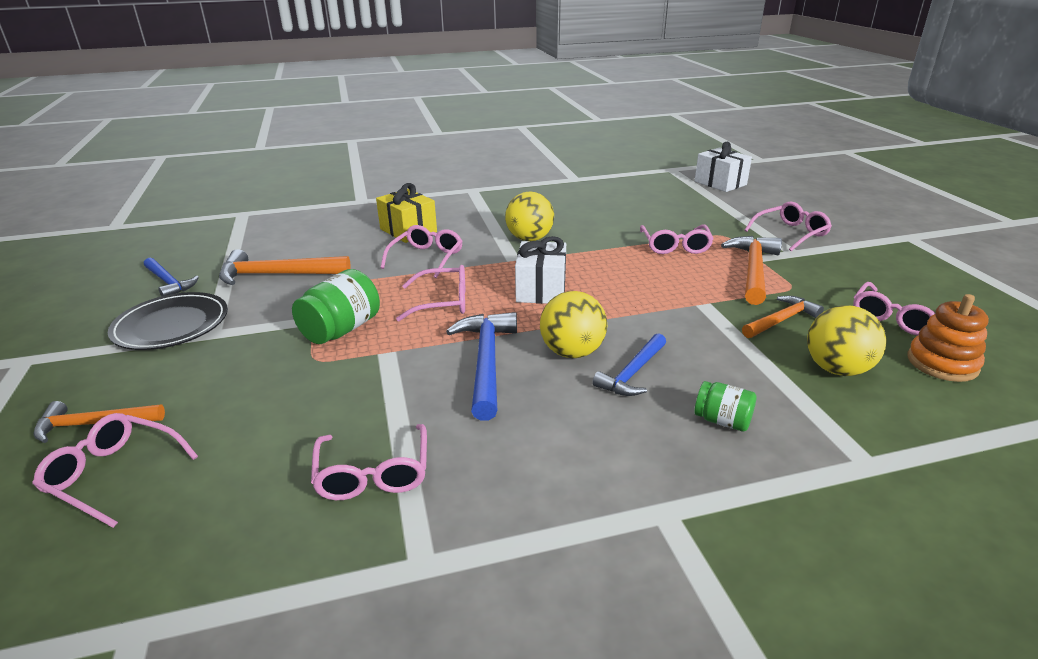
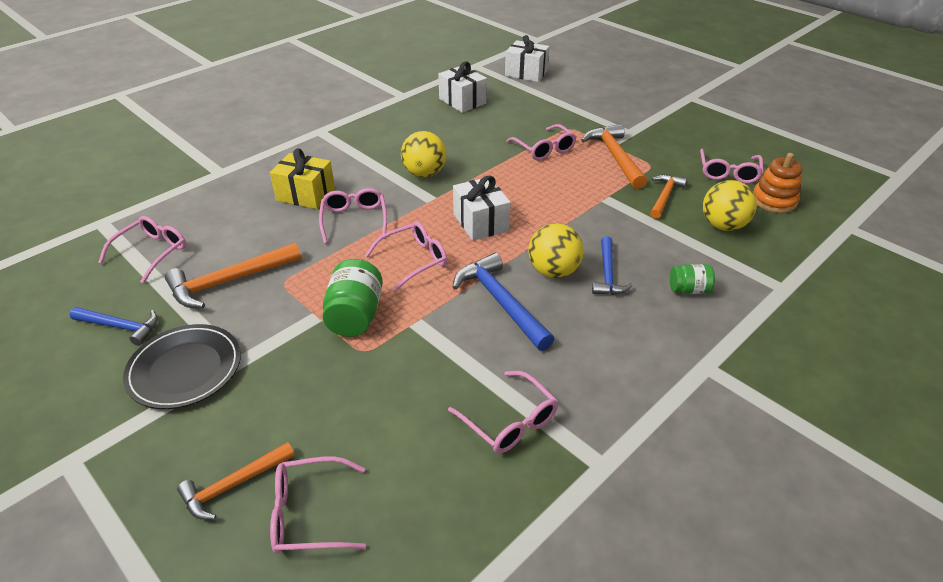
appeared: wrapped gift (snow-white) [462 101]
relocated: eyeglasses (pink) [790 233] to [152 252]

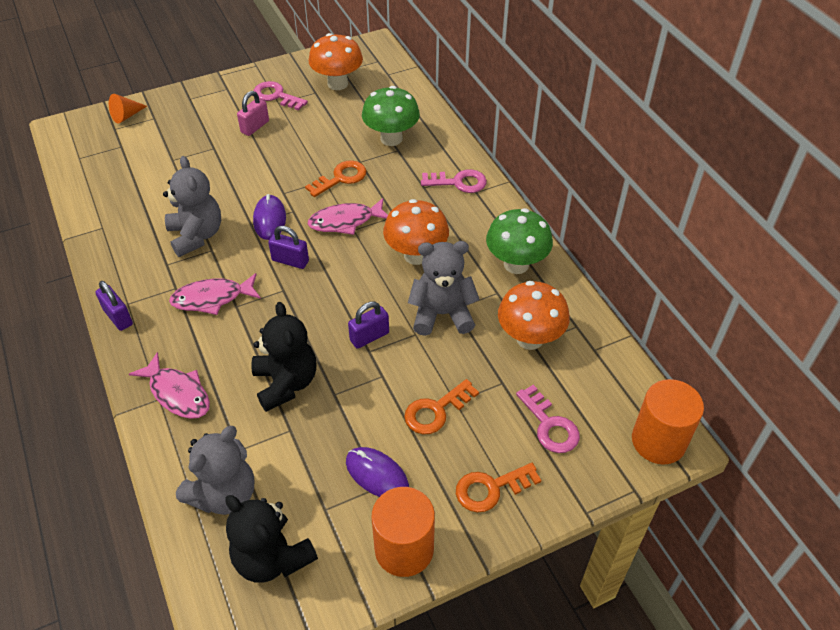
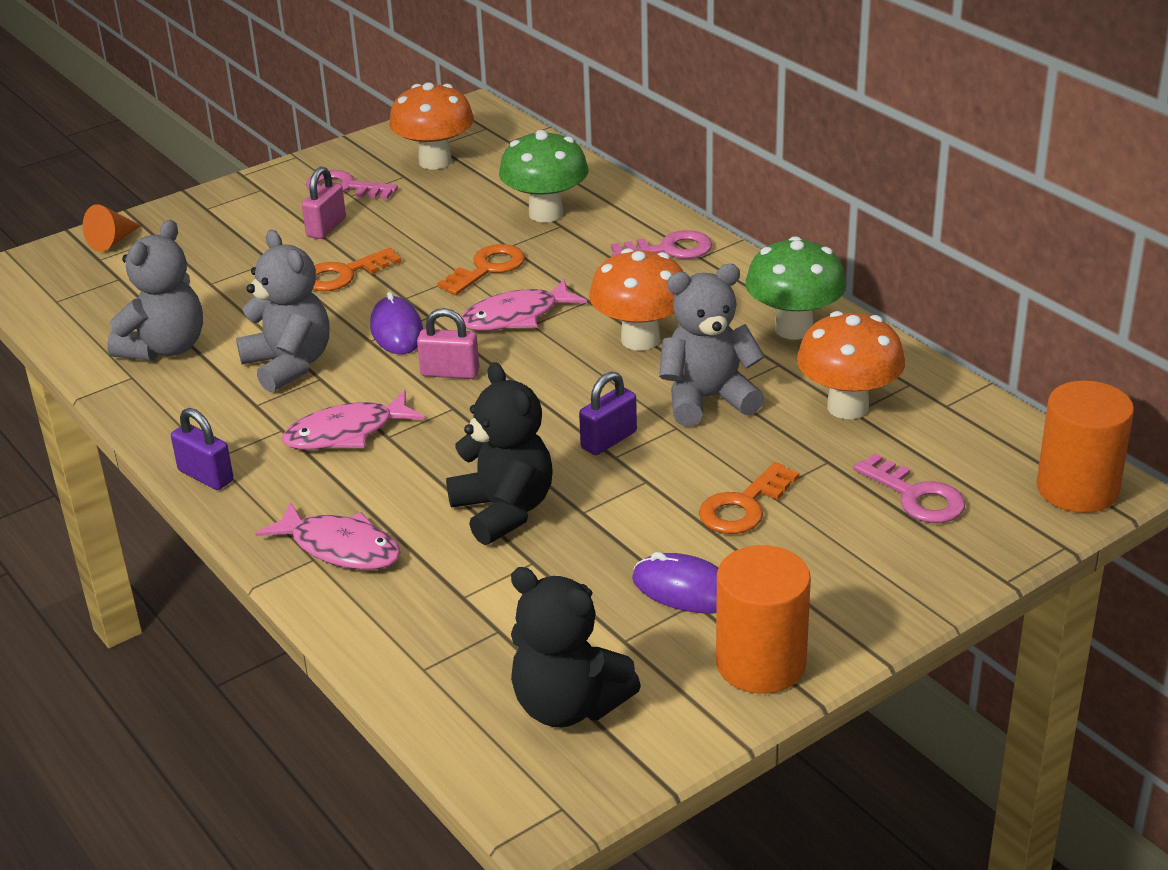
relocated: teddy bear (gray) [224 494] to [165 348]; latchkey (orange) [491 488] to [344 274]
colour: small lock (royal purple) [290 261] to small lock (pink) [450 373]

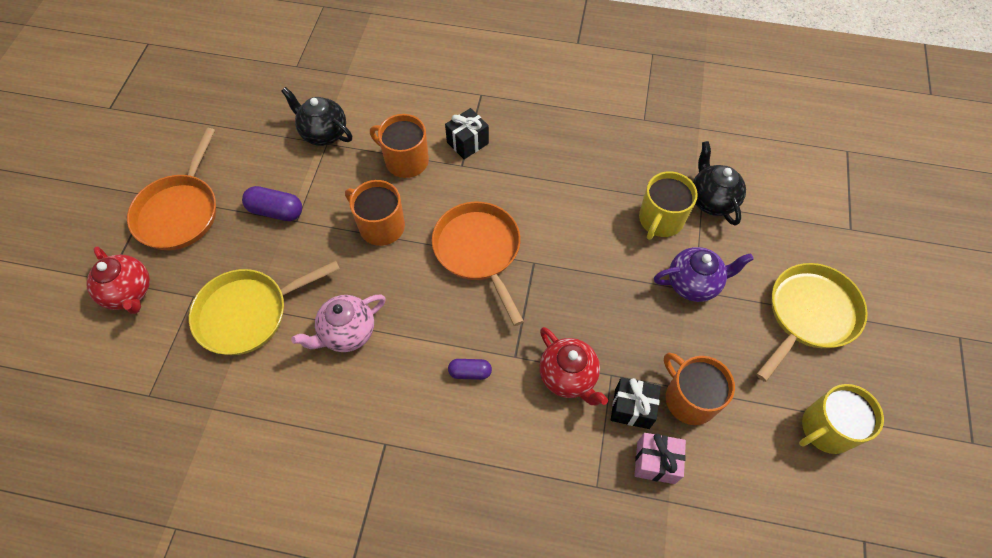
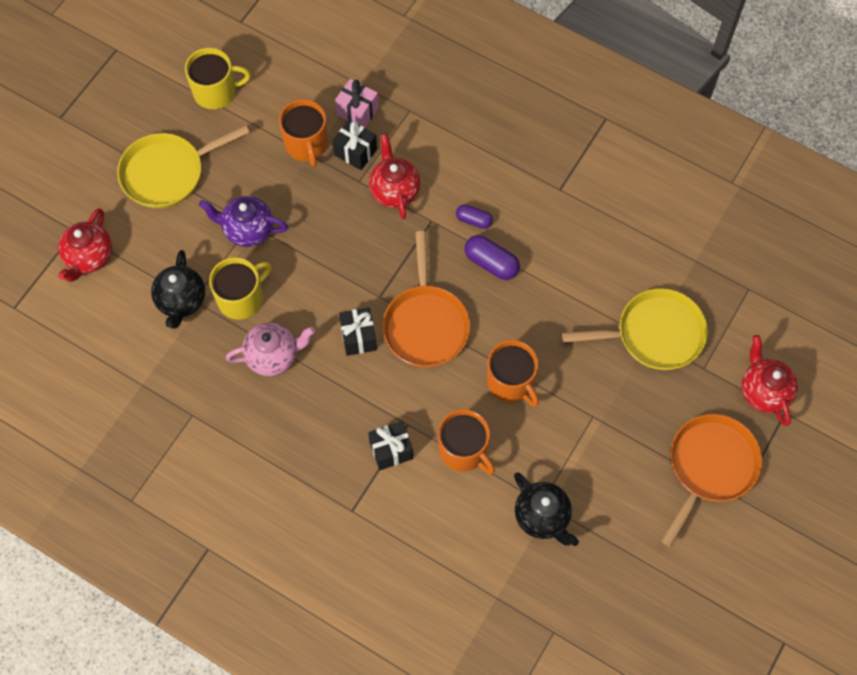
appeared: teapot (scarlet) [89 257]; wrapped gift (jet-black) [358 337]
relocated: teapot (pink) [347 333] to [273 356]; pill shape (royal purple) [276 211] to [491 263]

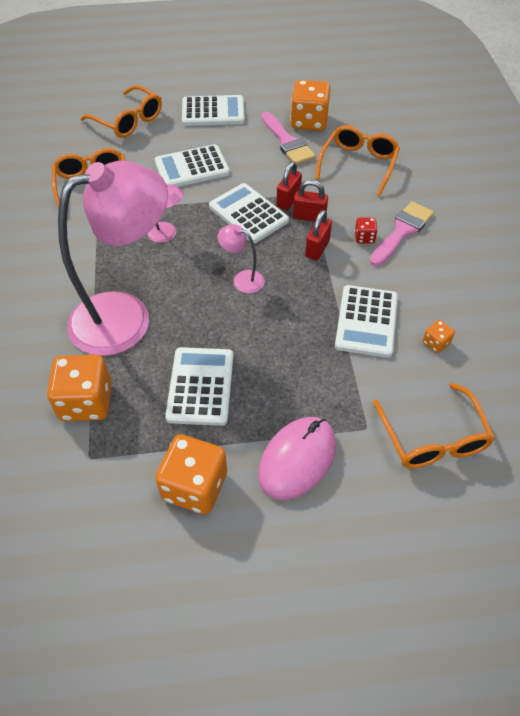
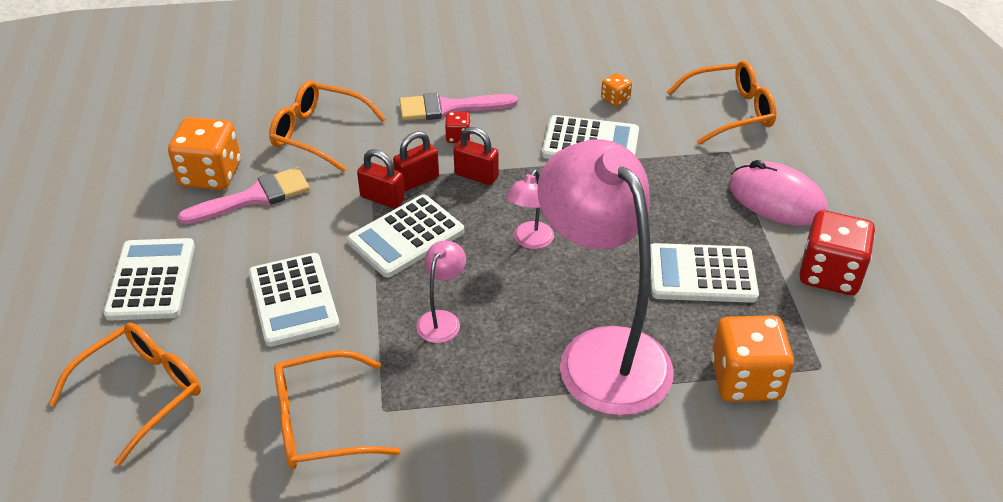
colour: dice (orange) [194 486] to dice (scarlet) [830 274]
spun: small lock (scarlet) [309 217] = [417 180] 45 degrees clockwise; brush (pink) [402 231] = [449 108] 45 degrees counterclockwise

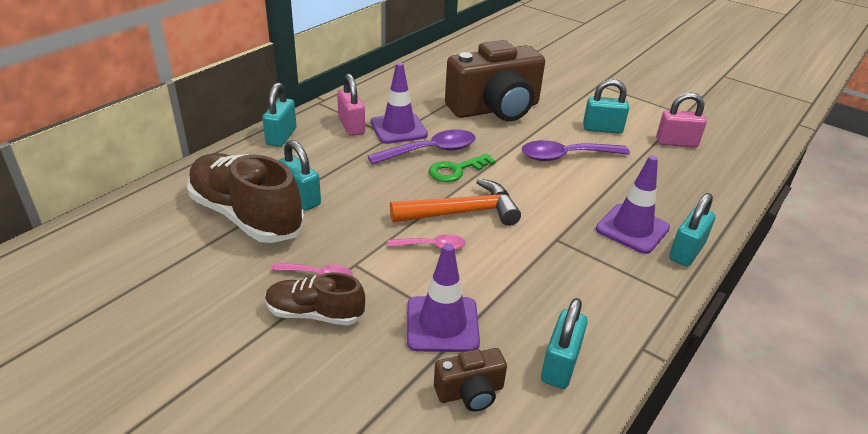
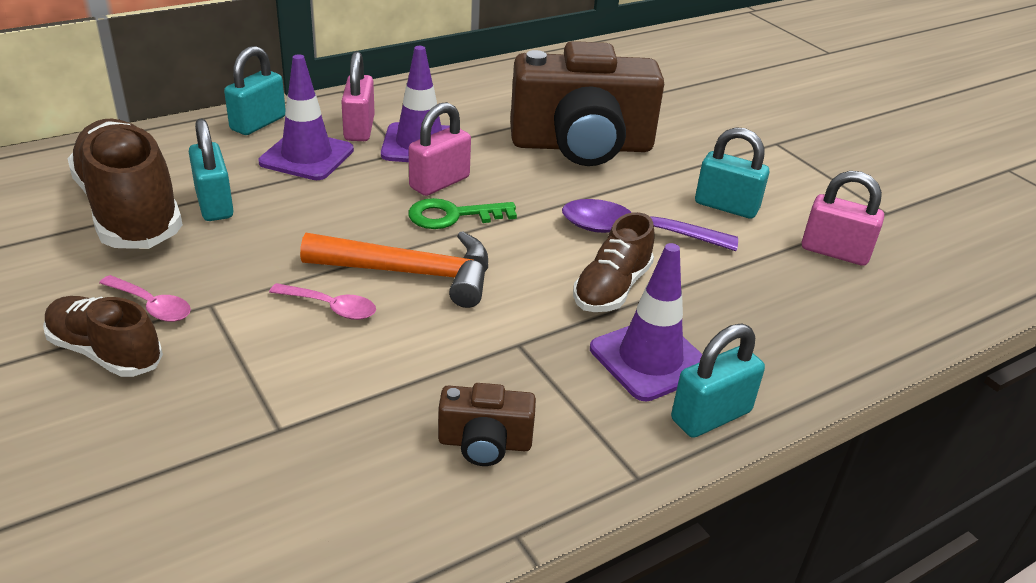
missing: small lock (aqua) [560 365]
appeared: sneaker (russet) [611 288]
relocated: road cone (royal purple) [442 324] to [307 156]; photo camera (russet) [470 392] to [485 443]
exchanged: tablespoon (royal purple) [431 151] to small lock (pink) [439 182]

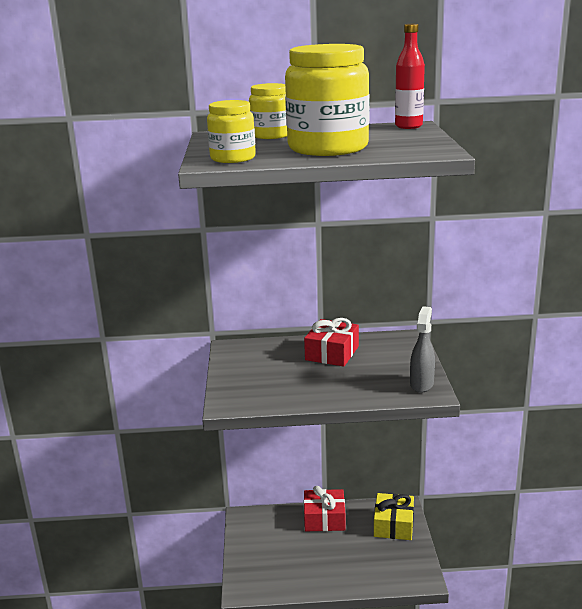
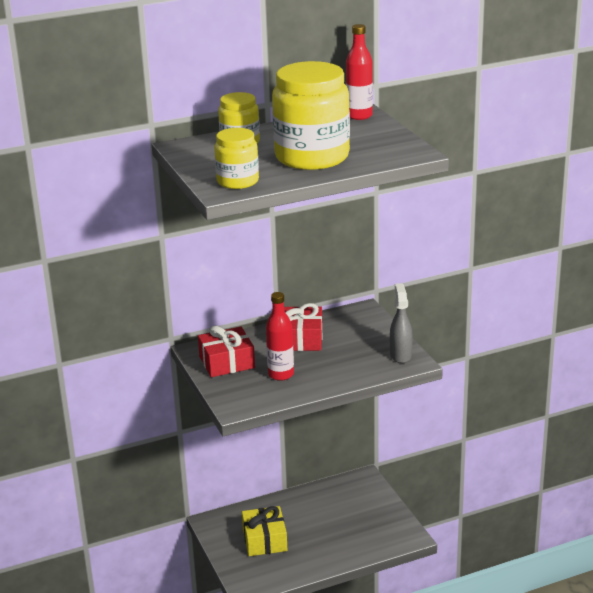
appeared: drink bottle (scarlet) [281 374]
relocated: wrapped gift (scarlet) [324 519] to [227 362]; wrapped gift (yellow) [393 525] to [264 540]

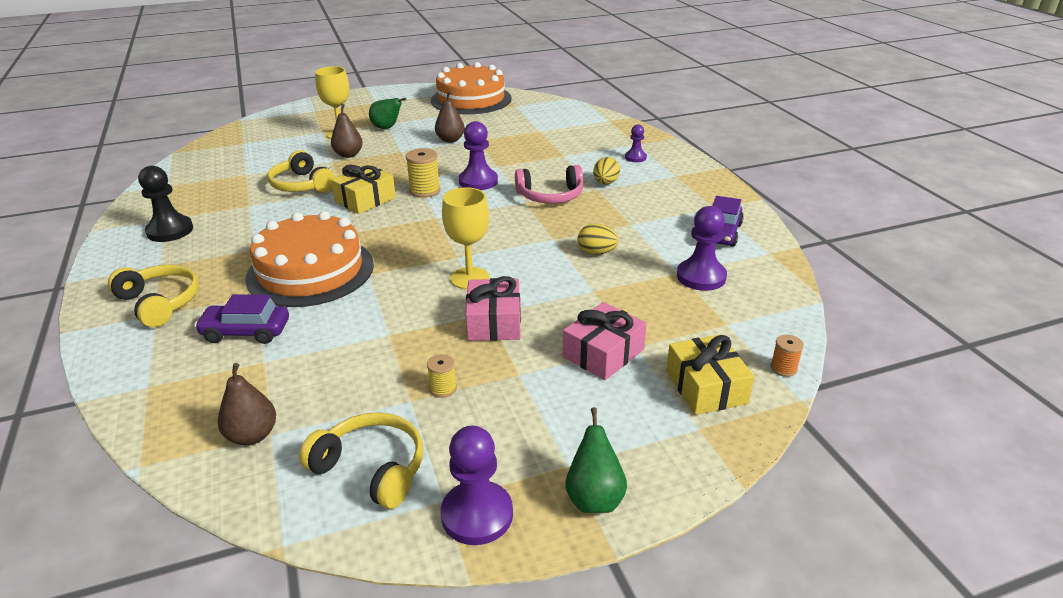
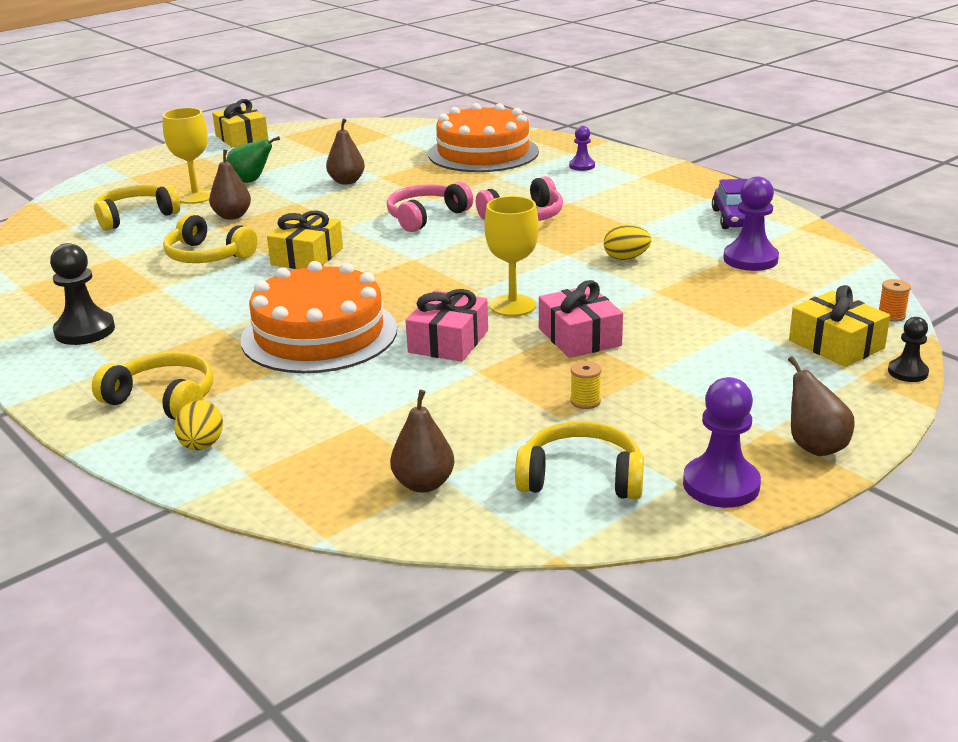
missing: automobile (royal purple) [246 332]; bobbin (yellow) [425 191]
appeared: over-ear headphones (yellow) [135 216]; wrapped gift (yellow) [242 138]; pawn (jet-black) [907 372]
relocated: toy egg (yellow) [605 183] to [202 445]; wrapped gift (pink) [603 353] to [448 341]; layer cake (orange) [471 99] to [483 153]
exchanged: pawn (royal purple) [478 181] to over-ear headphones (pink) [426 217]
colour: pear fruit (green) [594 498] to pear fruit (russet) [814 446]

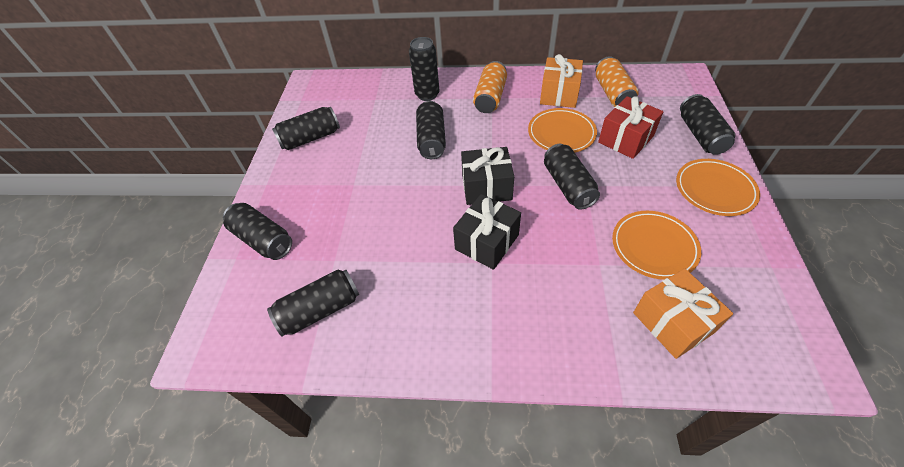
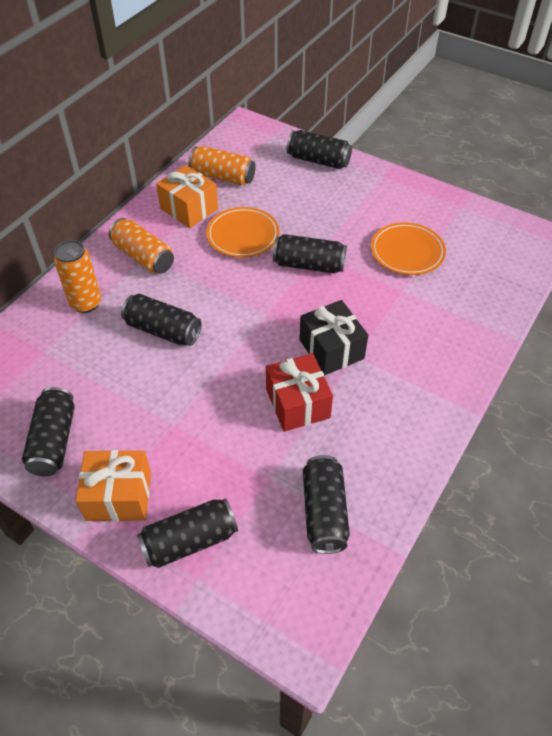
missing: wrapped gift (jet-black) [486 187]; flat dish (orange) [714 189]
relocated: wrapped gift (orange) [672 322] to [119 496]; wrapped gift (scarlet) [625 139] to [297 403]
colour: tin (jet-black) [427 95] to tin (orange) [86 303]

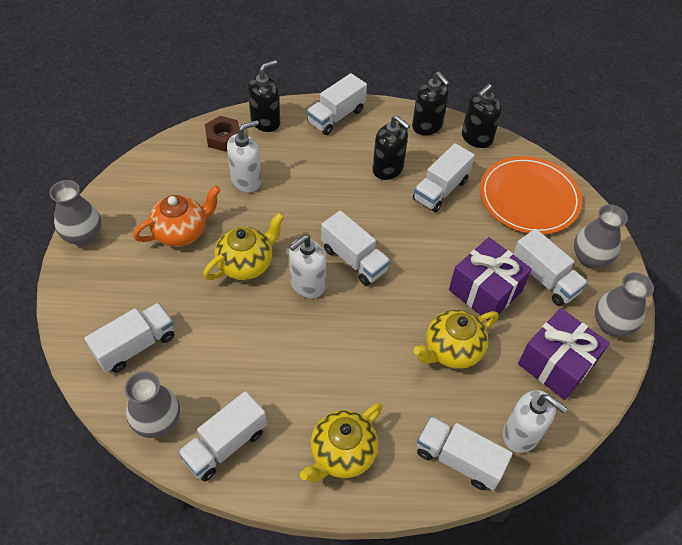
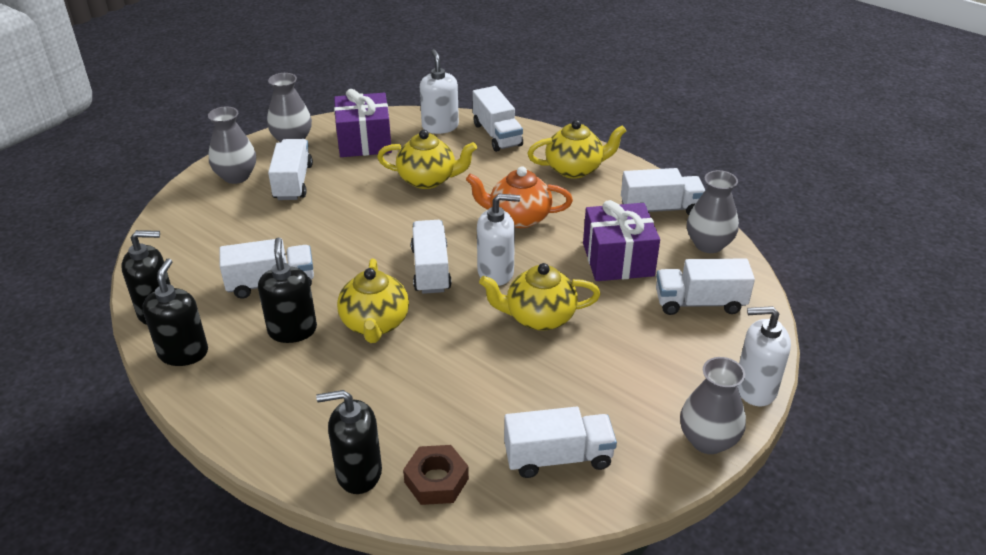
missing: flat dish (orange) [529 198]
appeared: teapot (yellow) [375 324]
relocated: teapot (orange) [182 232] to [518 217]; toy truck (snow-white) [336 116] to [558 457]; wrapped gift (royal purple) [485 291] to [618 259]; pump bottle (snow-white) [246 180] to [754 388]

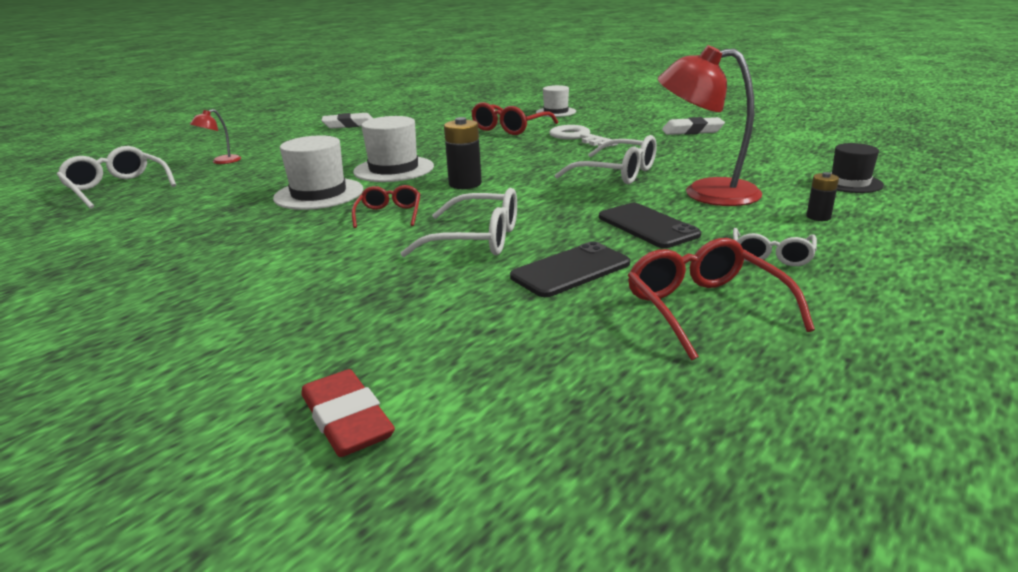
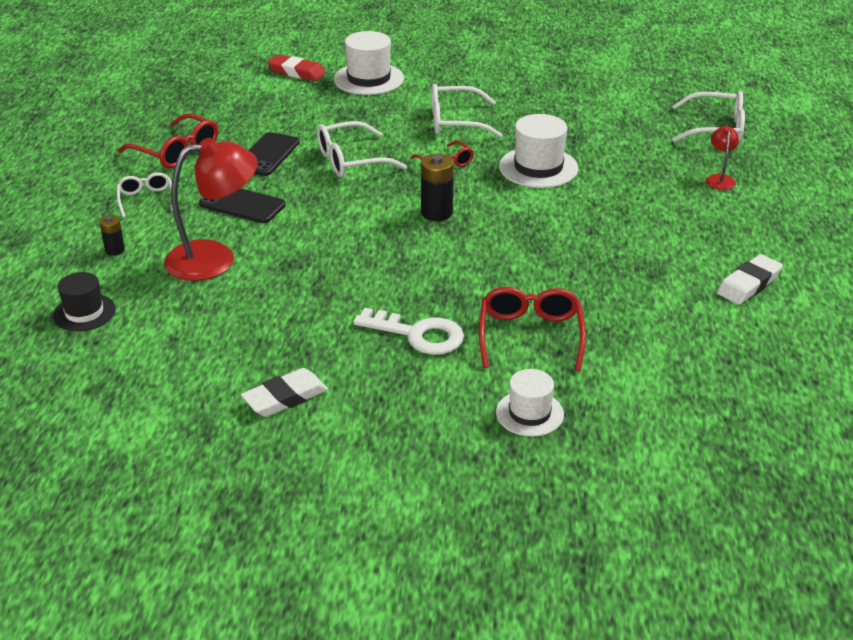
relocated: top hat (snow-white) [394 169] to [369 79]; eyeglasses (snow-white) [617 173] to [455 122]

